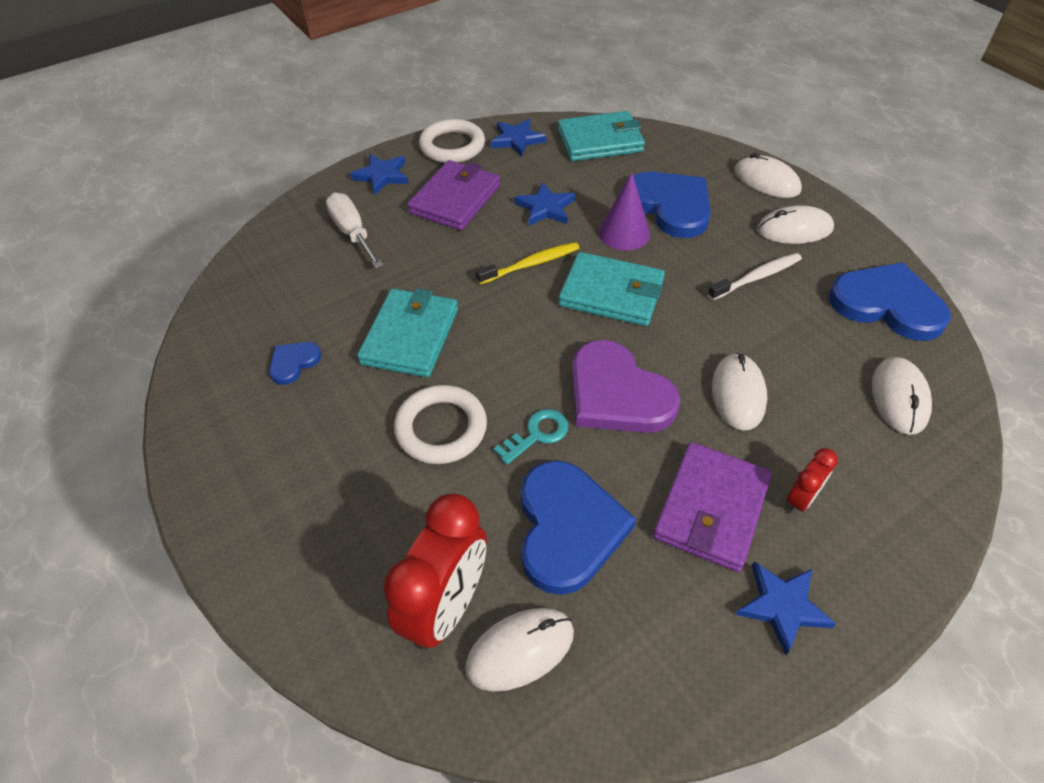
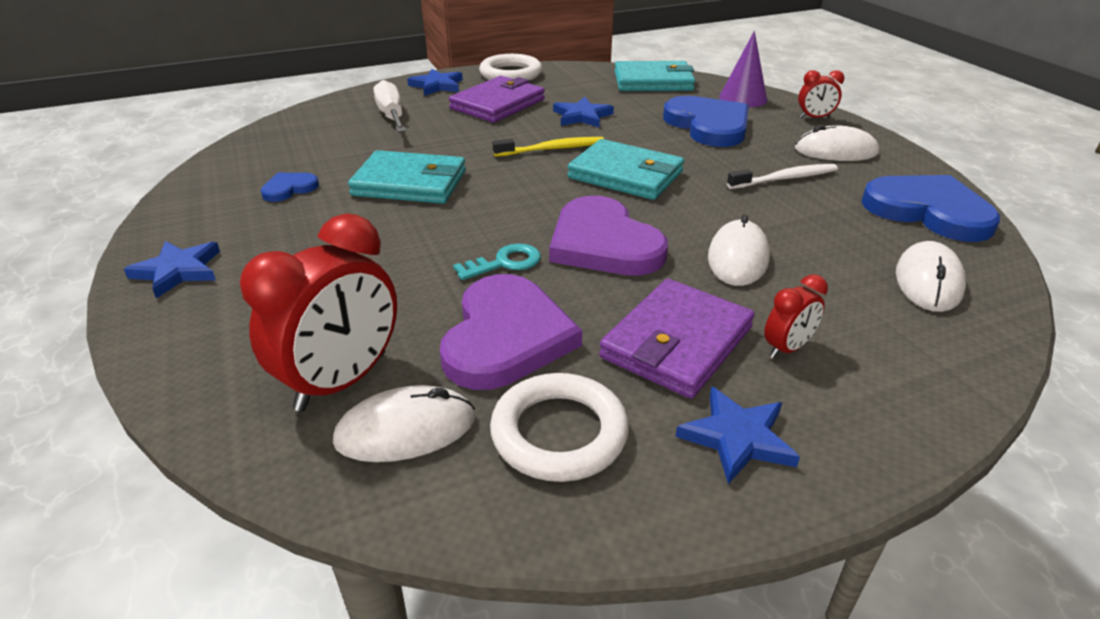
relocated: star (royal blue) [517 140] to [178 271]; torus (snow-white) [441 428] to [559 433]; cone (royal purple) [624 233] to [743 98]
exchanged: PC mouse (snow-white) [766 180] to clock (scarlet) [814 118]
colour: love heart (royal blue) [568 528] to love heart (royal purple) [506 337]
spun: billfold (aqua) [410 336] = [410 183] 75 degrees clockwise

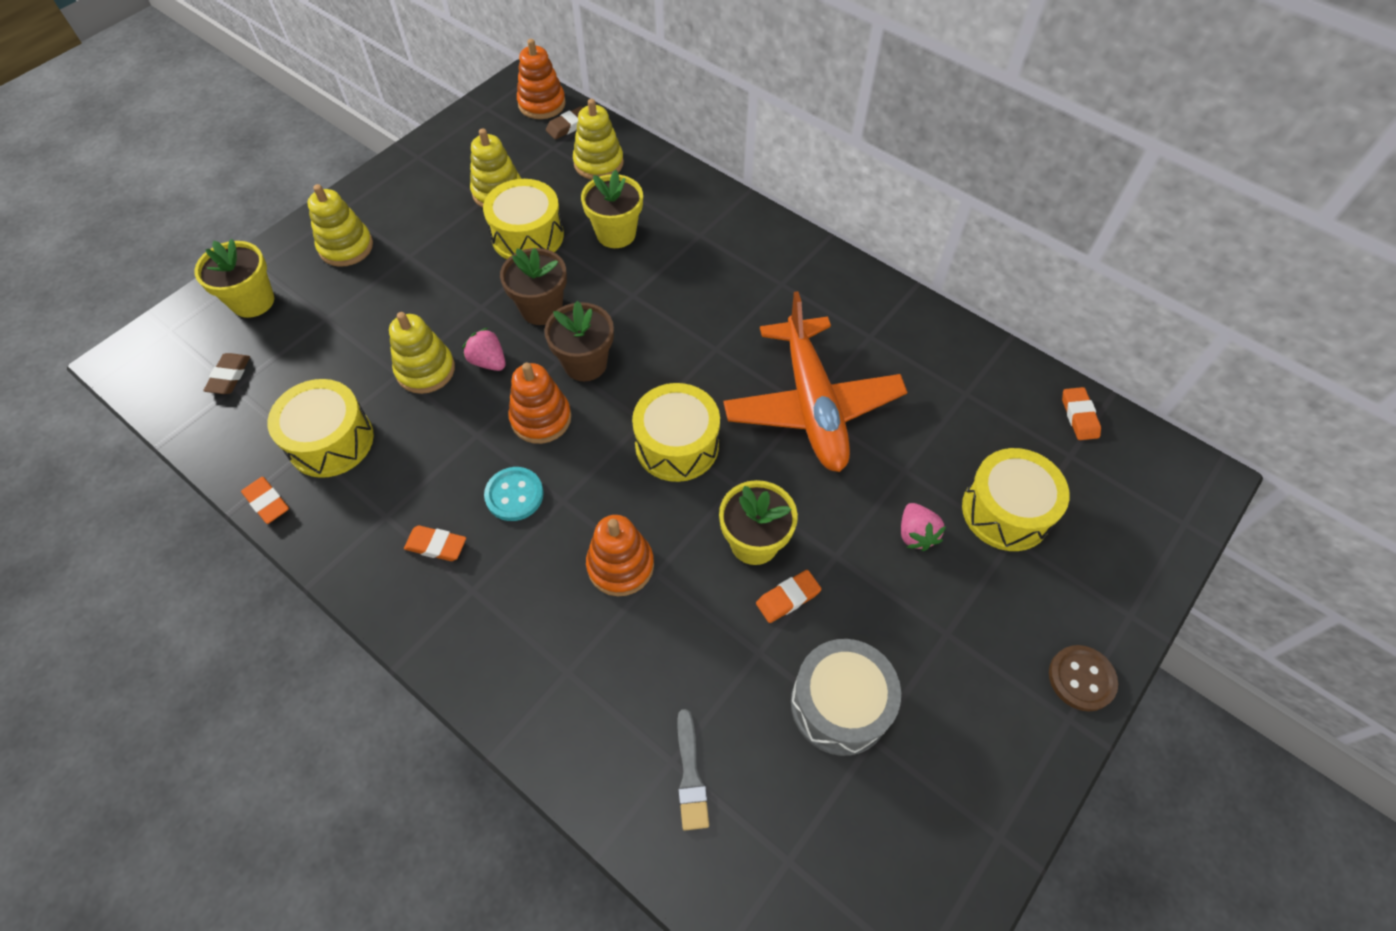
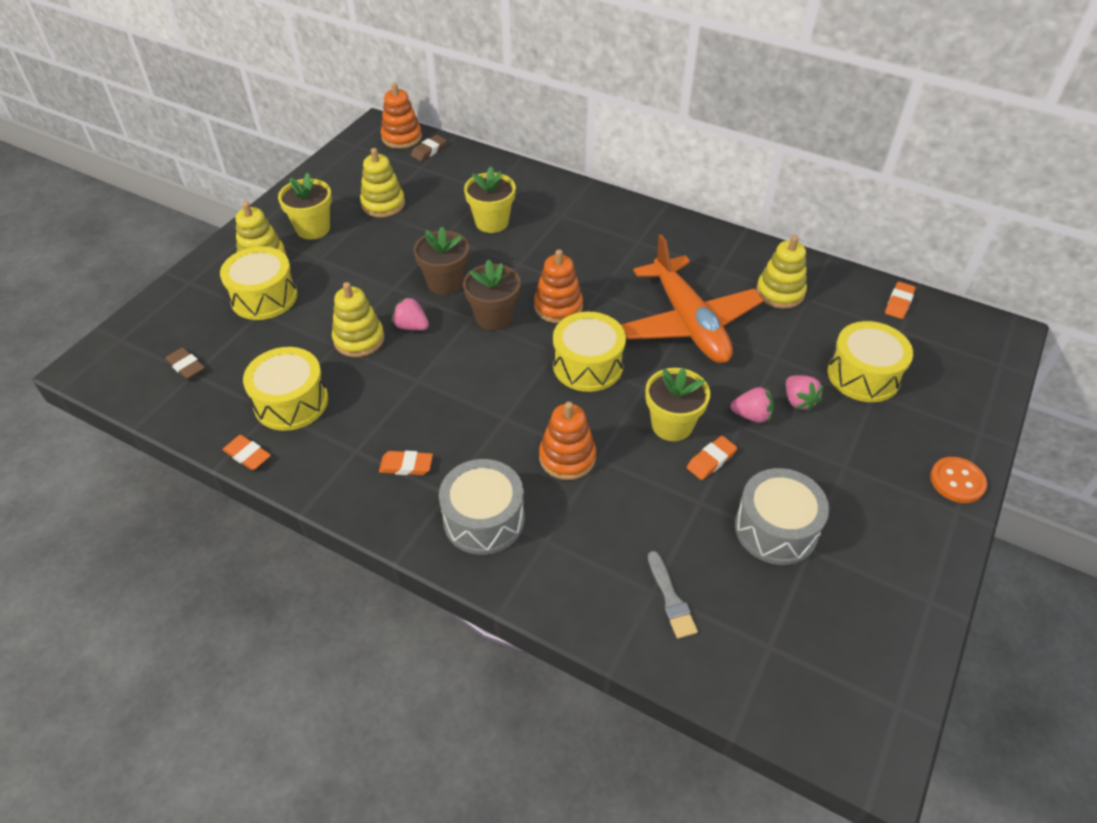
missing: sewing button (aqua) [514 495]
appeared: snare drum (gray) [483 519]; strawberry (pink) [751 415]
relocated: snare drum (yellow) [527 236] to [264 297]; plant pot (yellow) [253 301] to [313 228]; stacking rings (orange) [541 418] to [558 306]; stacking rings (yellow) [598 163] to [780 292]
colour: sewing button (russet) [1081 679] to sewing button (orange) [957 481]
spun: gum eraser (russet) [229 376] = [186 366] 45 degrees counterclockwise; gum eraser (orange) [1079 416] = [899 303] 45 degrees clockwise

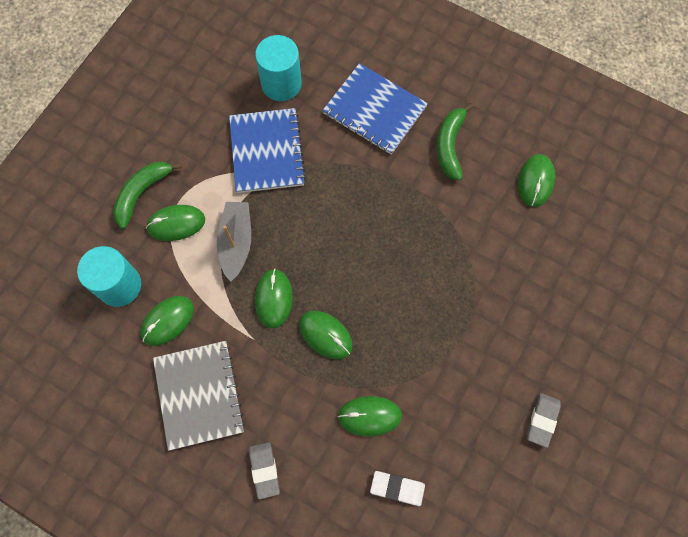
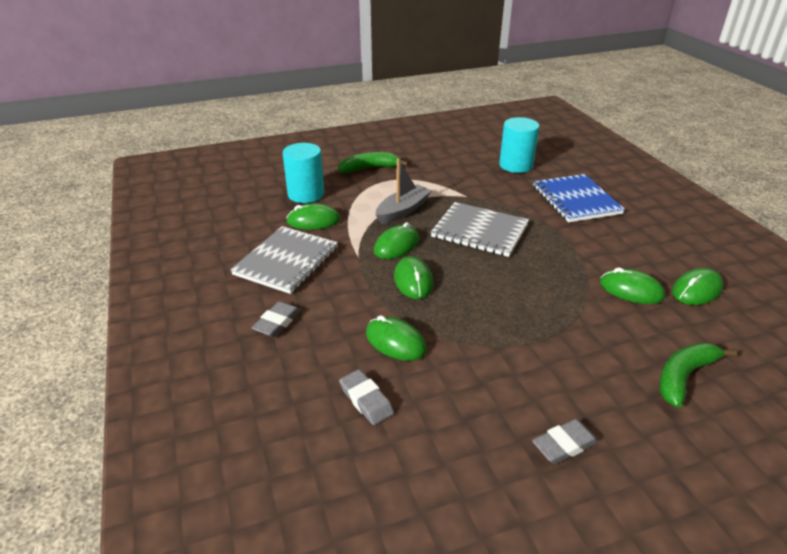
missing: exercise book (royal blue) [267 152]
appeared: exercise book (gray) [480 231]
relocated: PC mouse (green) [176 224] to [631 290]; banana (green) [450 145] to [684 376]
colour: gum eraser (snow-white) [397 488] to gum eraser (gray) [366 400]

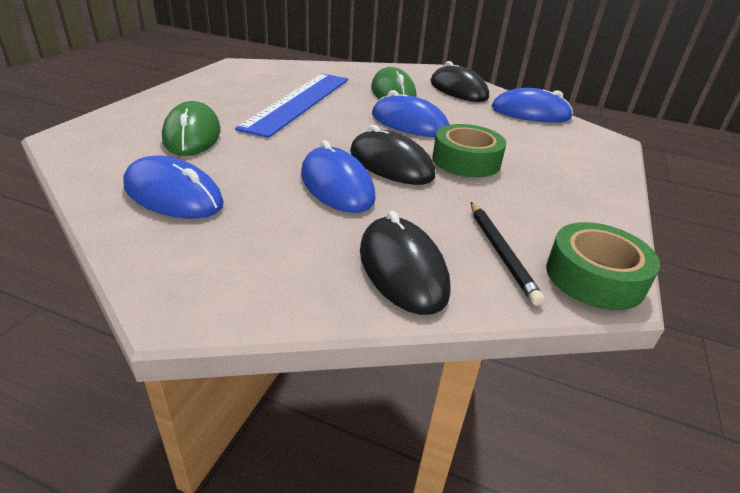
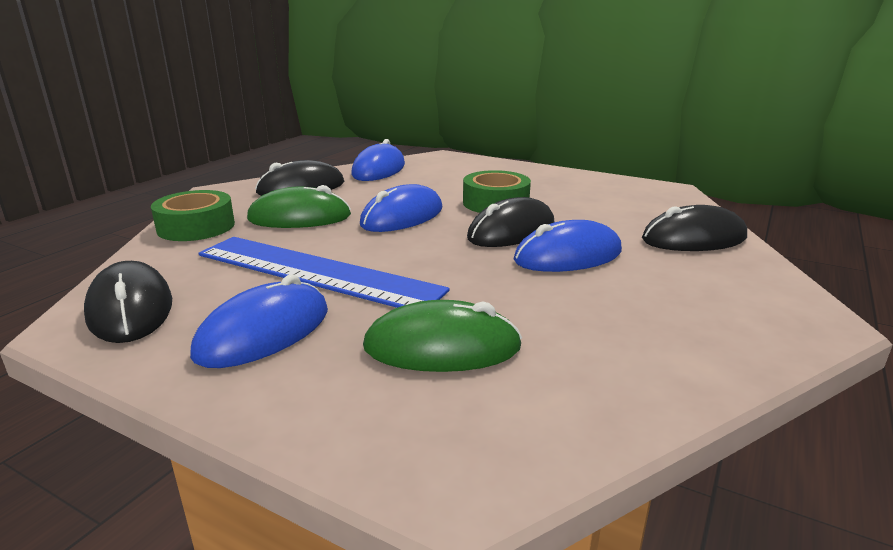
missing: wooden pencil (jet-black) [501 253]
appeared: PC mouse (jet-black) [131 309]
relocated: roll of tape (green) [594 277] to [196 227]; PC mouse (royal blue) [173 195] to [264 332]

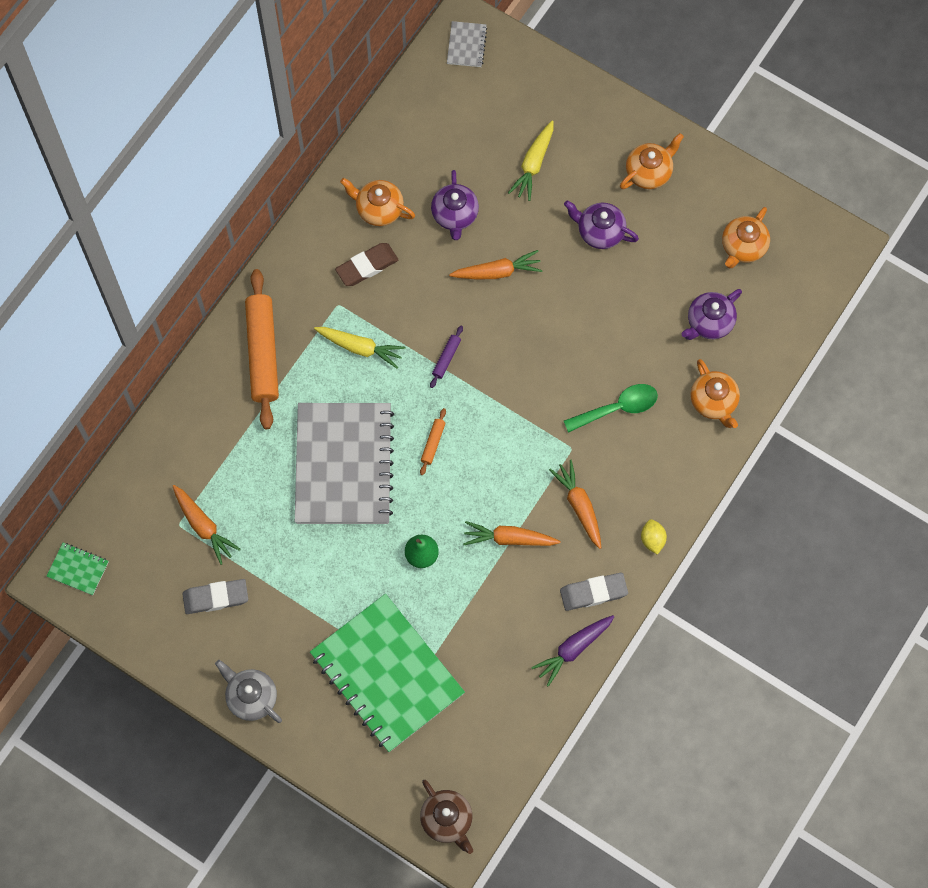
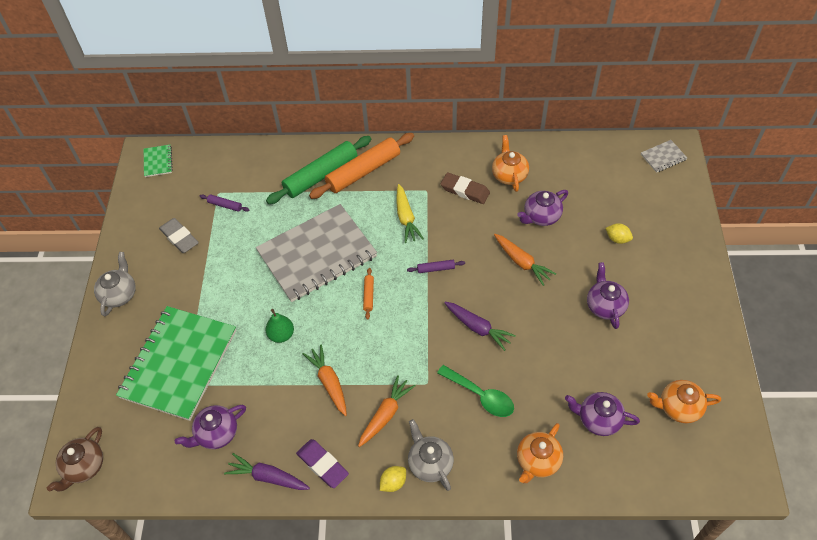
missing: teapot (orange) [649 172]
appeared: teapot (royal purple) [216 433]; dough roller (green) [321 175]; teapot (gray) [430 463]; root vegetable (royal purple) [477 328]
exchanged: root vegetable (orange) [203 526] to dough roller (royal purple) [225 205]; root vegetable (yellow) [533 164] to lemon (yellow) [617 239]
colour: gum eraser (gray) [593 593] to gum eraser (royal purple) [322 465]
spun: dough roller (orange) [433 443] = [368 295] 75 degrees counterclockwise

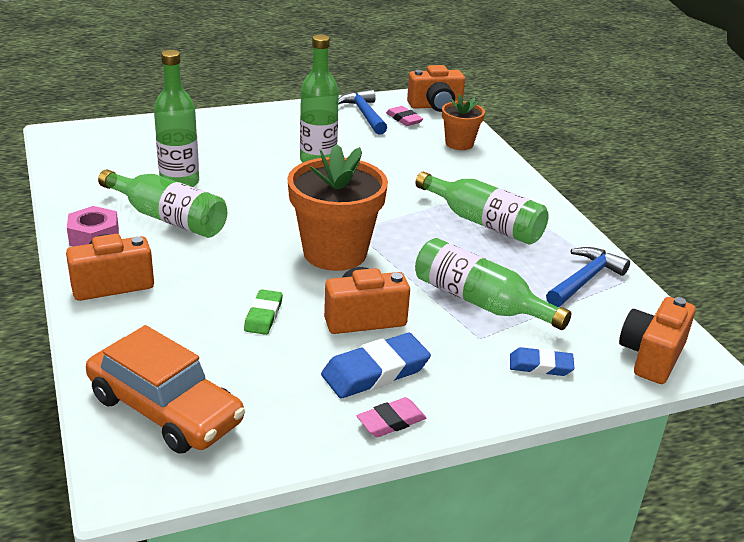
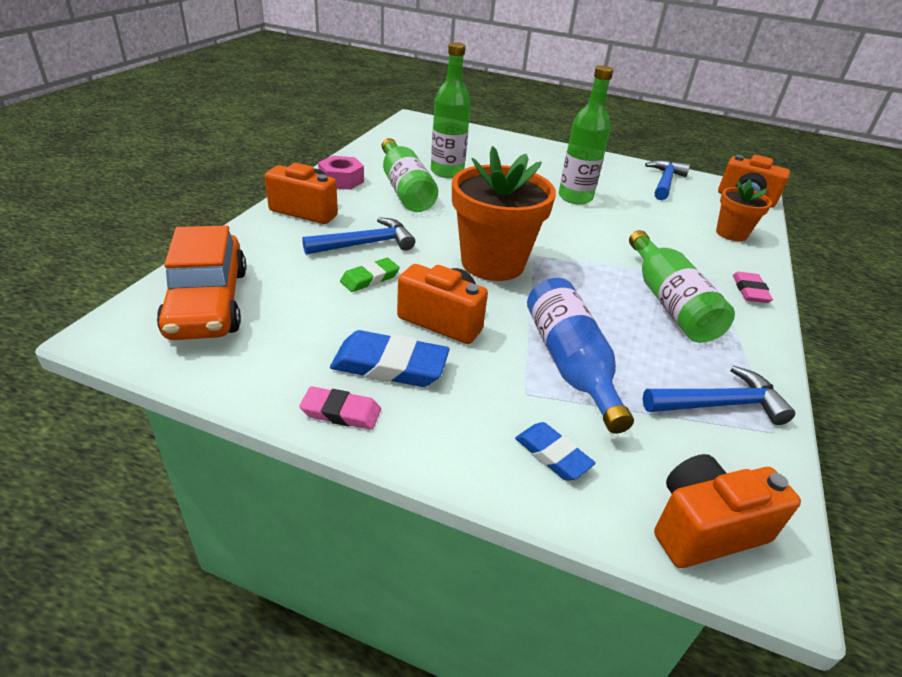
appeared: hammer (royal blue) [365 244]
relocated: gum eraser (pink) [404 119] to [750 291]
colour: drink bottle (green) [479 302] to drink bottle (royal blue) [570 363]

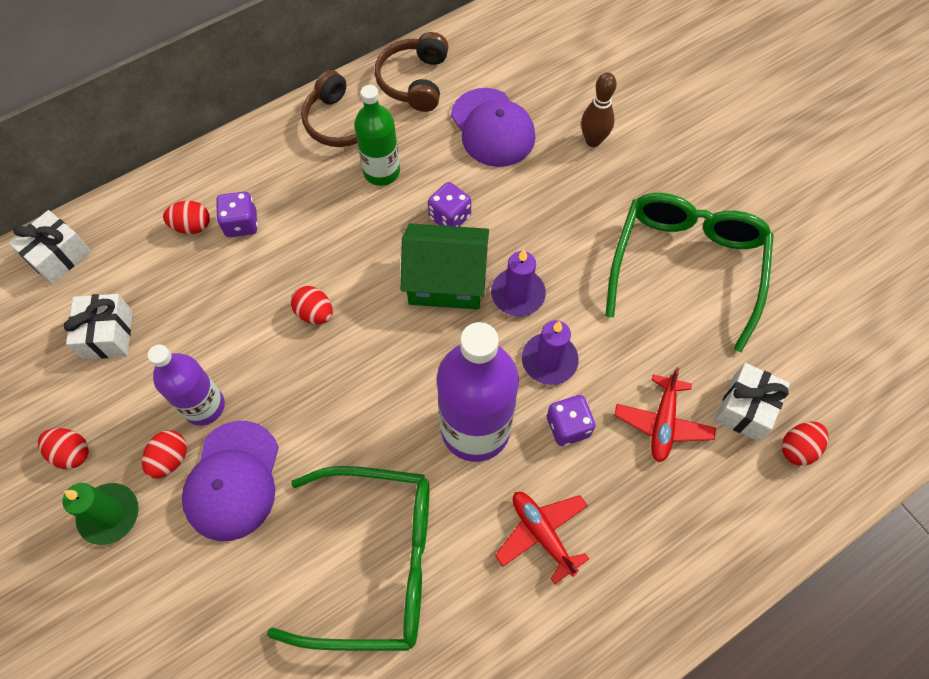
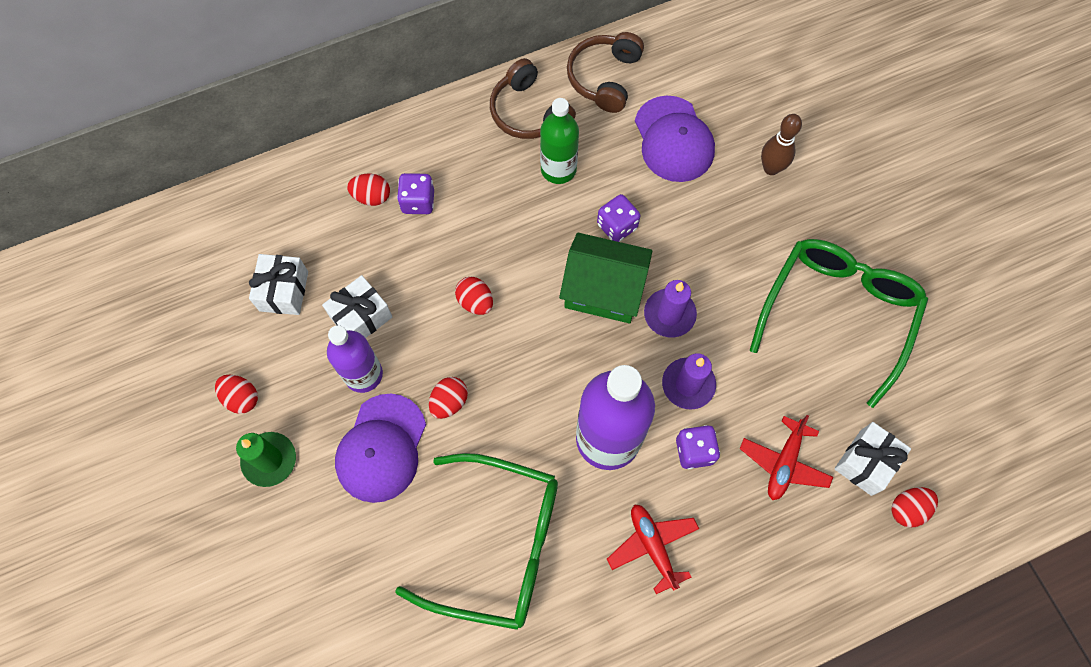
relocated: wrapped gift (snow-white) [58 256] to [361 317]; toy egg (scarlet) [170 459] to [449 402]

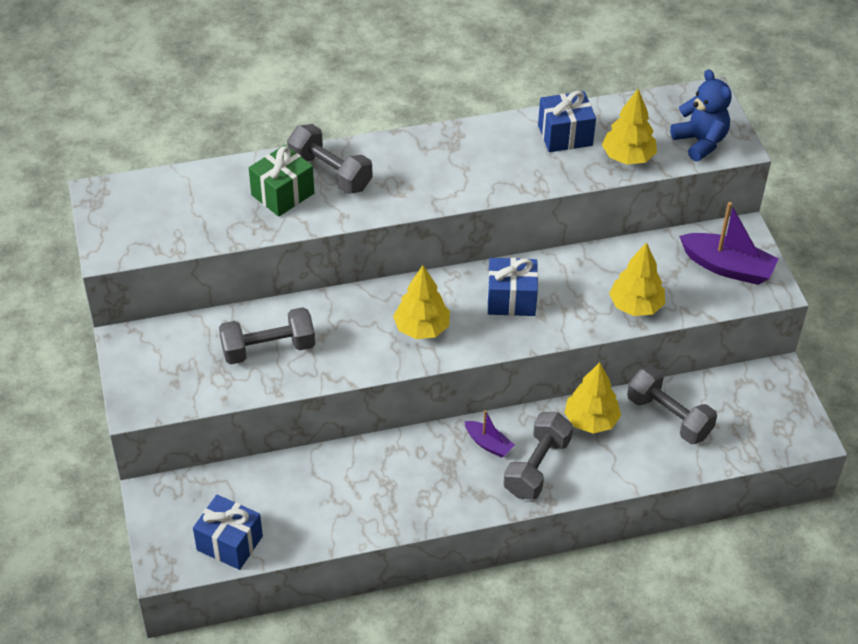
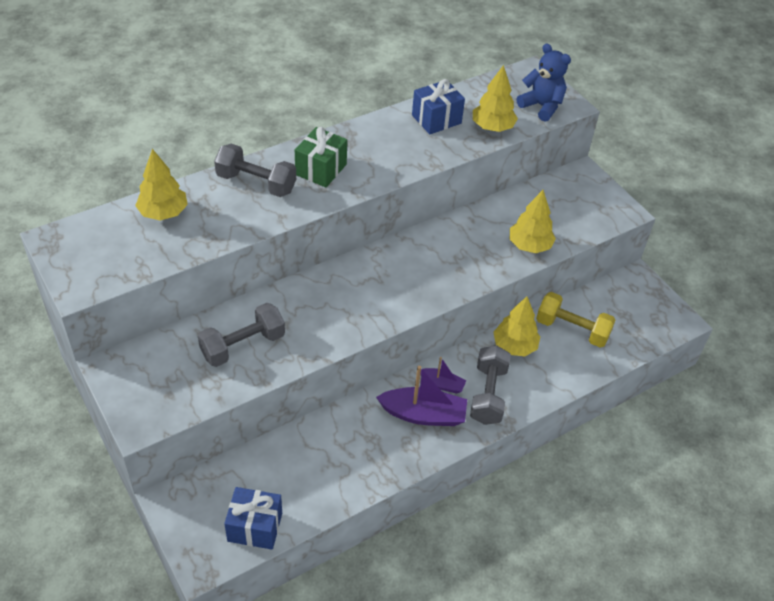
missing: wrapped gift (royal blue) [511 299]
relocated: tree (yellow) [422 328] to [163 213]; wrapped gift (green) [283 194] to [321 169]; toy boat (royal purple) [727 267] to [423 414]
colour: free weight (gray) [669 417] to free weight (yellow) [572 330]

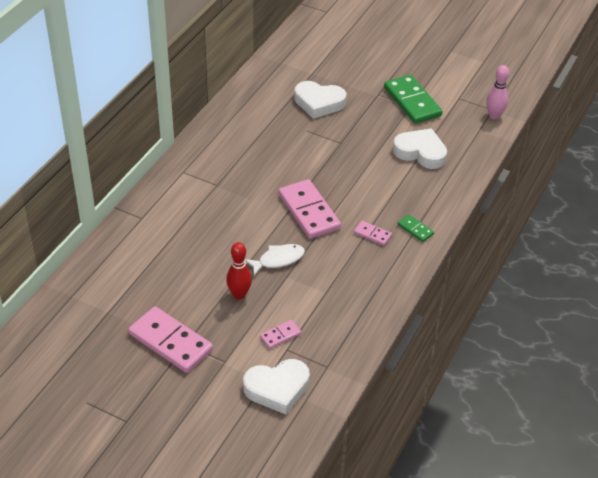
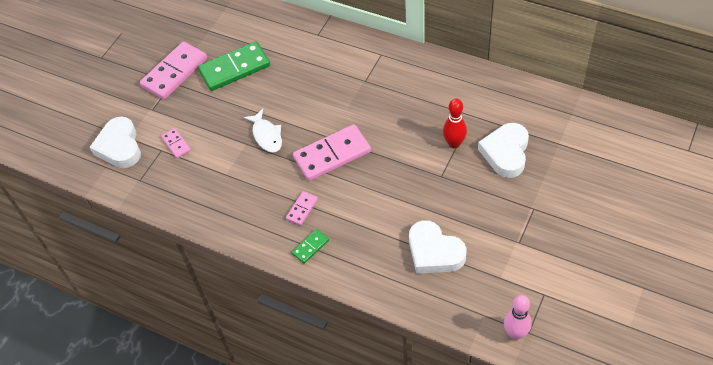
relocated: domino (green) [412 102] to [234 68]; bowling pin (scarlet) [239 294] to [454 143]
spun: love heart (snow-white) [420 152] = [434 252] 105 degrees clockwise

